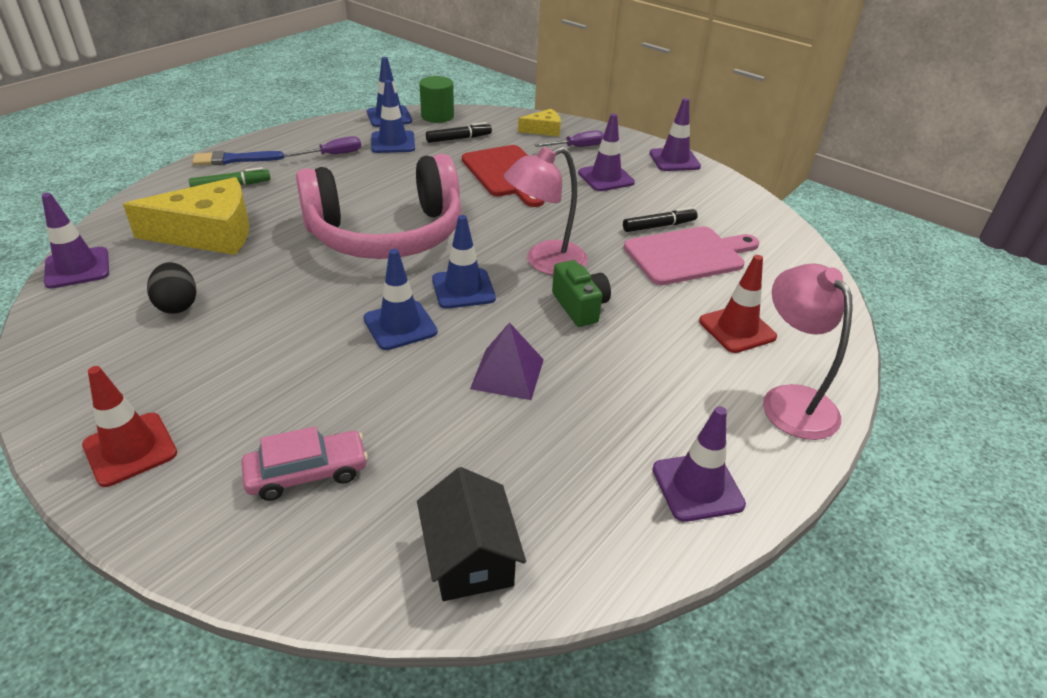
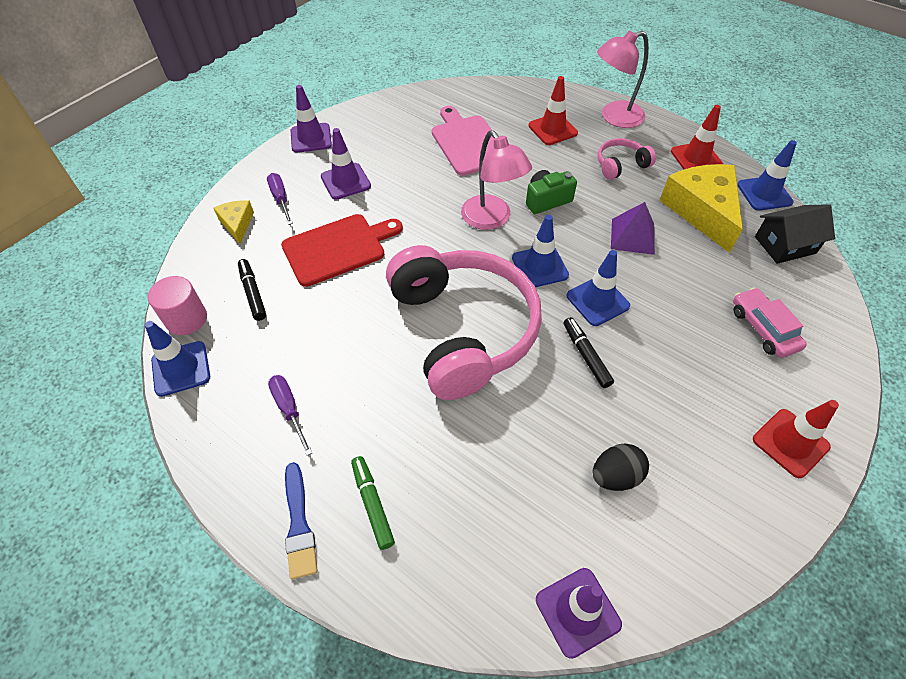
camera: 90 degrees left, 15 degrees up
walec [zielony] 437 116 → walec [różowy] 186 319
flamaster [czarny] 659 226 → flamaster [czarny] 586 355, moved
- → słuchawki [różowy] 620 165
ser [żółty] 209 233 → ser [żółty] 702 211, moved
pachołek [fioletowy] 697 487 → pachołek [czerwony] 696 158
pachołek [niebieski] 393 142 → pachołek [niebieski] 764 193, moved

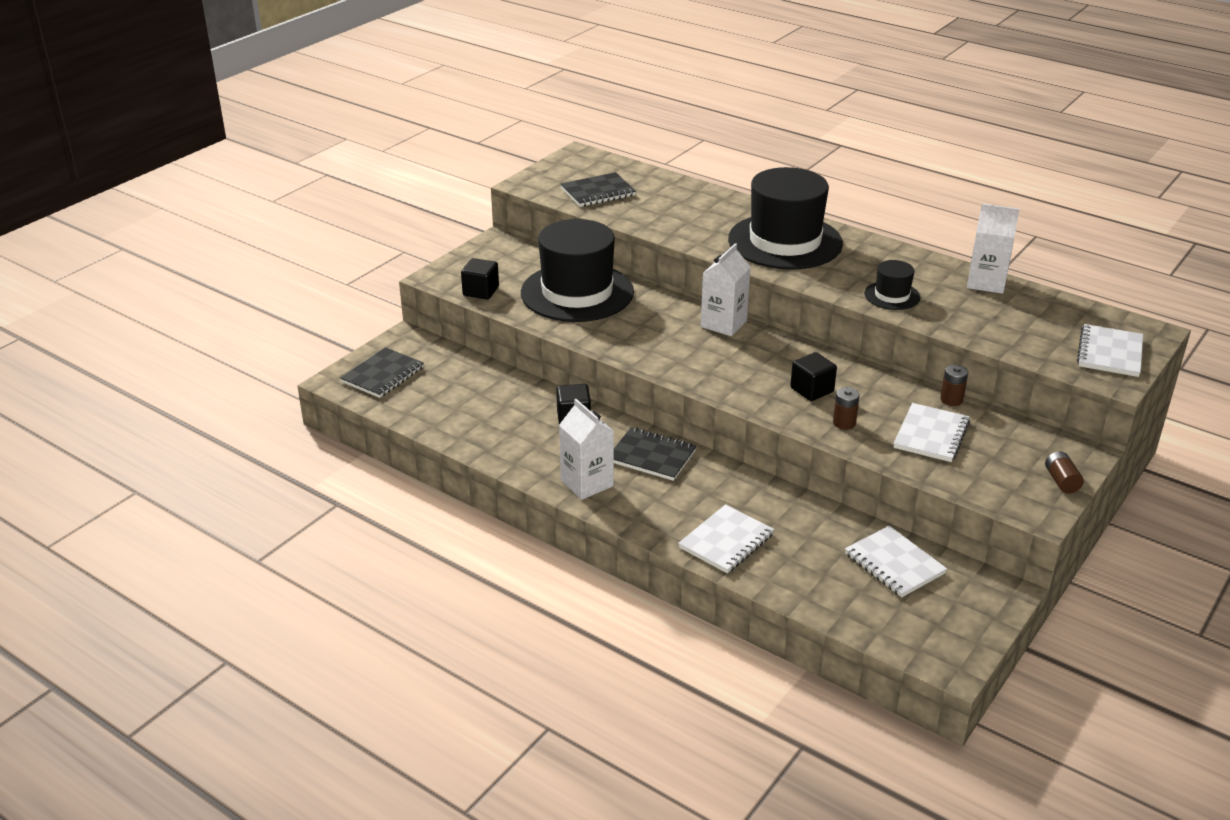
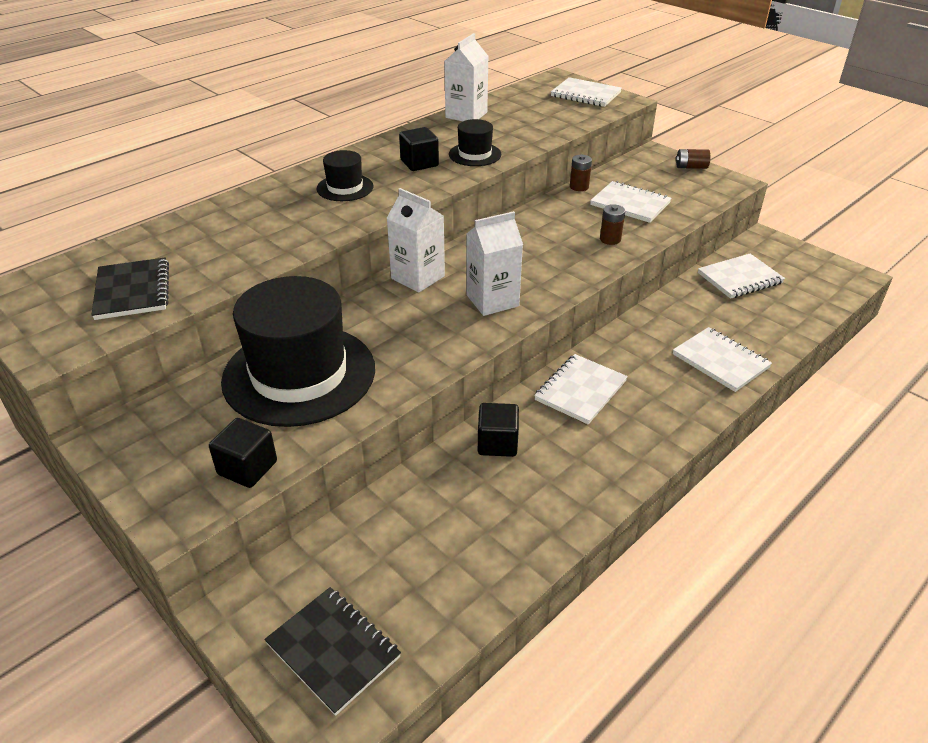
camera: 80 degrees left, 5 degrees up
kapelusz [czarny] 785 242 → kapelusz [czarny] 345 188, x0.45
sześcian [czarny] 812 390 → sześcian [czarny] 419 163, moved
karton mleka [biały] 587 483 → karton mleka [biały] 492 300, moved
zeszyt [czarny] 652 456 → zeszyt [biały] 580 390

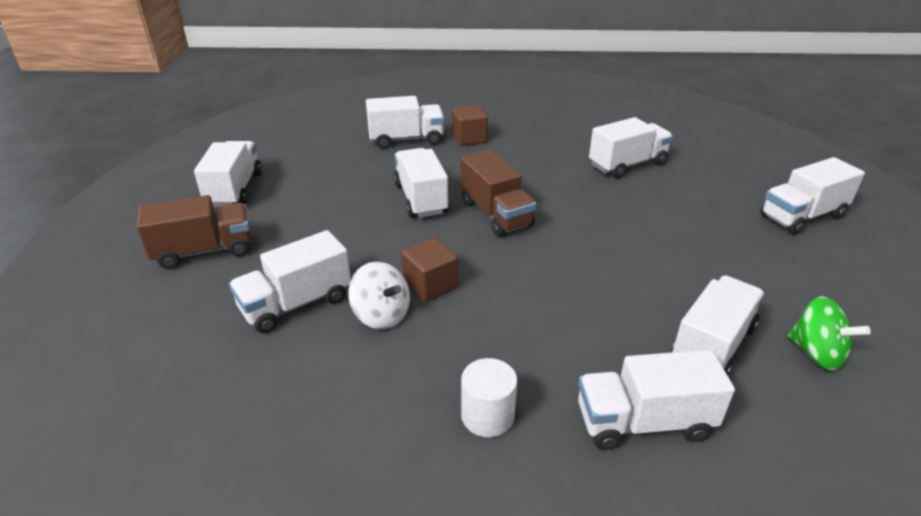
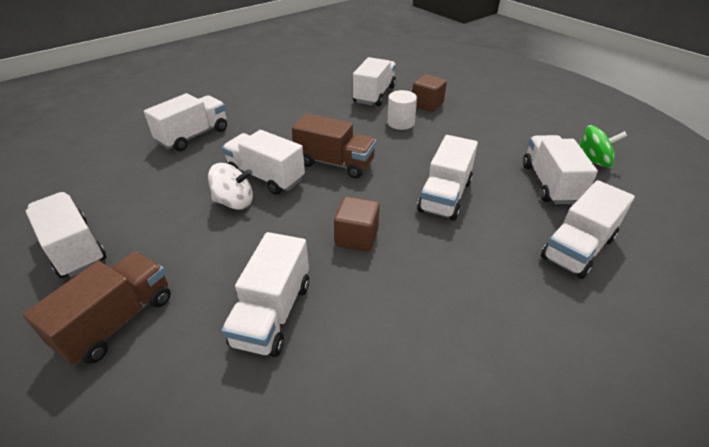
camera: 40 degrees left, 5 degrees up
bączek [biały] 381 315 → bączek [biały] 234 202, moved
walec [biały] 487 416 → walec [biały] 400 123, moved
sześcian [brązowy] 469 138 → sześcian [brązowy] 427 104, moved
ciężarówka [biały] 802 216 → ciężarówka [biały] 445 196, moved

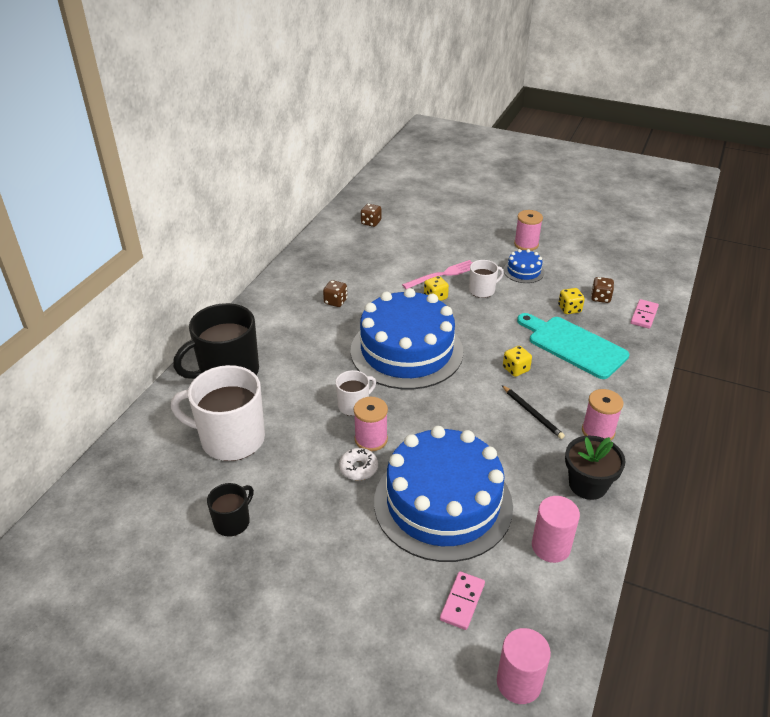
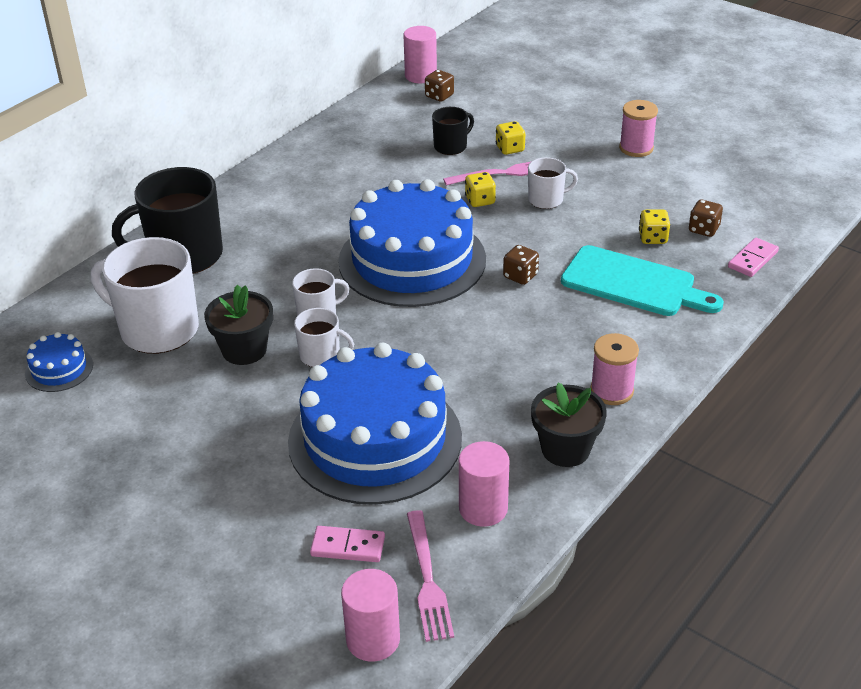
camera: 15 degrees right, 0 degrees up
tort [niebieski] 523 271 → tort [niebieski] 59 369, moved
- → doniczka [czarny] 244 350
szpulka [różowy] 371 439 → kubek [biały] 321 355
kostka domina [różowy] 462 602 → kostka domina [różowy] 348 547, 60 degrees clockwise
- → walec [różowy] 420 76
- → widelec [różowy] 427 580
kubek [czarny] 232 522 → kubek [czarny] 451 146, moved
kostka do gry [żółty] 515 369 → kostka do gry [żółty] 510 149, moved
kostka do gry [brązowy] 335 301 → kostka do gry [brązowy] 520 276, moved
deska do krojenia [turkusowy] 573 345 → deska do krojenia [turkusowy] 634 283, 150 degrees clockwise
donut [biały] 358 468 → -
ołówek [czarny] 532 413 → -

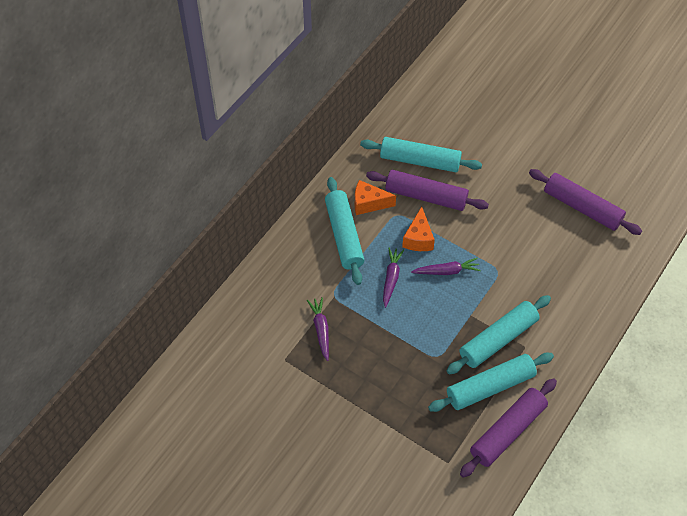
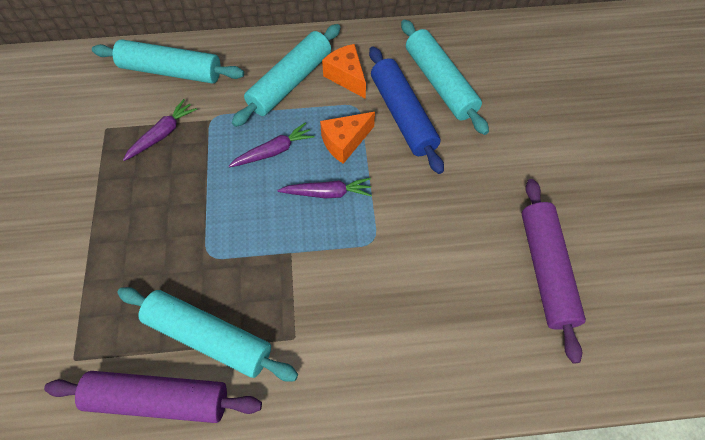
camera: 50 degrees right, 5 degrees up
wałek do ciasta [turkusowy] 498 339 → wałek do ciasta [turkusowy] 171 71, moved
marchewka [fioletowy] 446 271 → marchewka [fioletowy] 327 193, 45 degrees counterclockwise
wałek do ciasta [fioletowy] 426 196 → wałek do ciasta [niebieski] 402 115

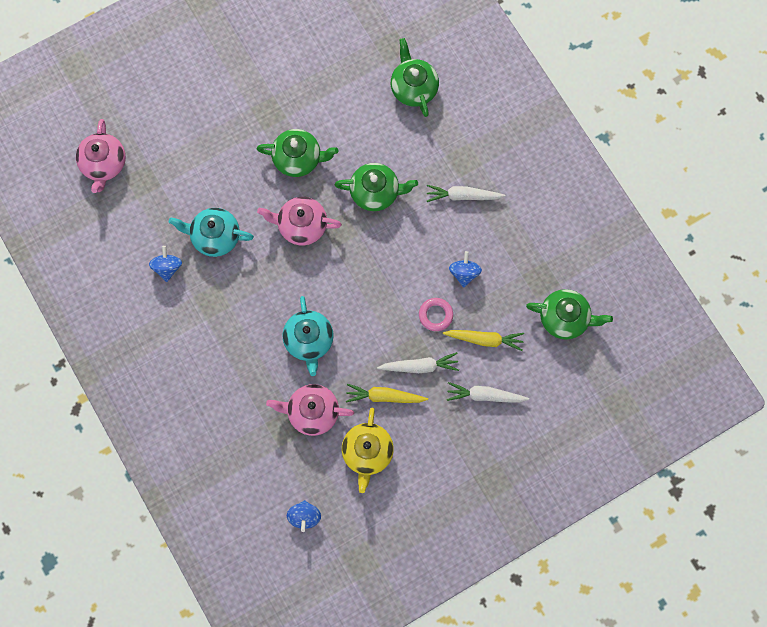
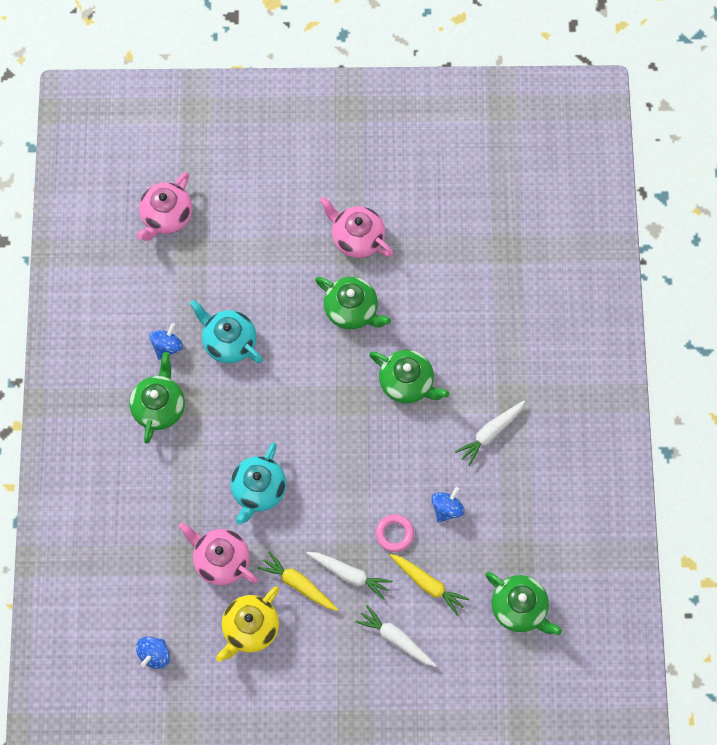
camera: 30 degrees right, 5 degrees down
imbryk [zielony] 413 88 → imbryk [zielony] 159 406, moved
imbryk [różowy] 301 225 → imbryk [różowy] 357 238, moved
marchewka [biały] 463 196 → marchewka [biały] 490 433, 75 degrees counterclockwise

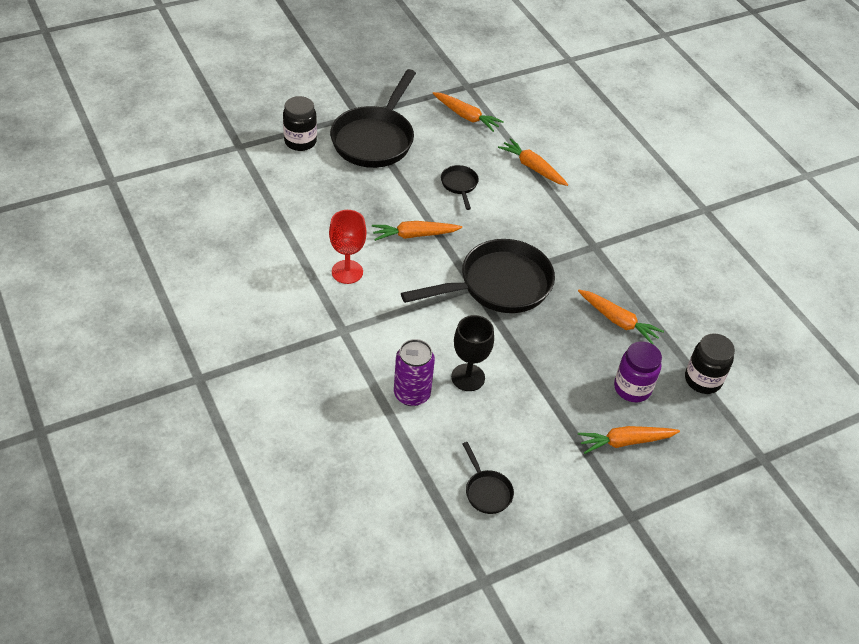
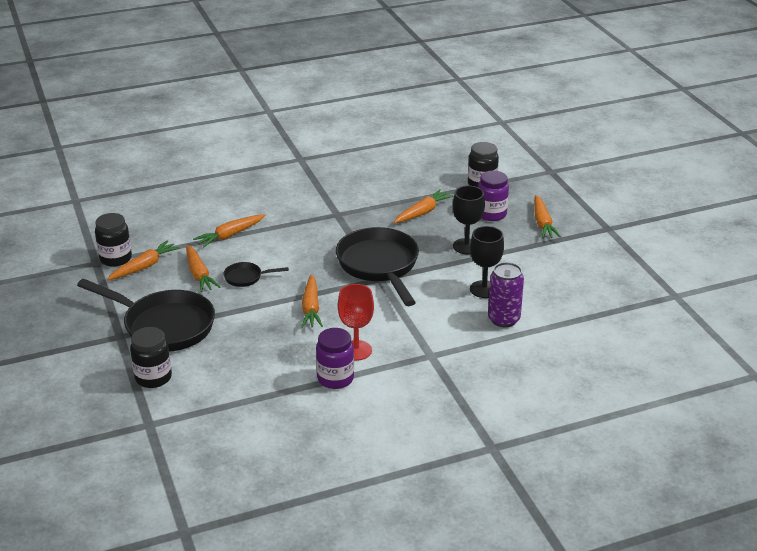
camera: 80 degrees left, 15 degrees down
- → słoik [czarny] 115 259
- → marchewka [pomarańczowy] 199 274
- → słoik [fioletowy] 335 378
- → kielich [czarny] 466 246
patelnia [czarny] 486 491 → -

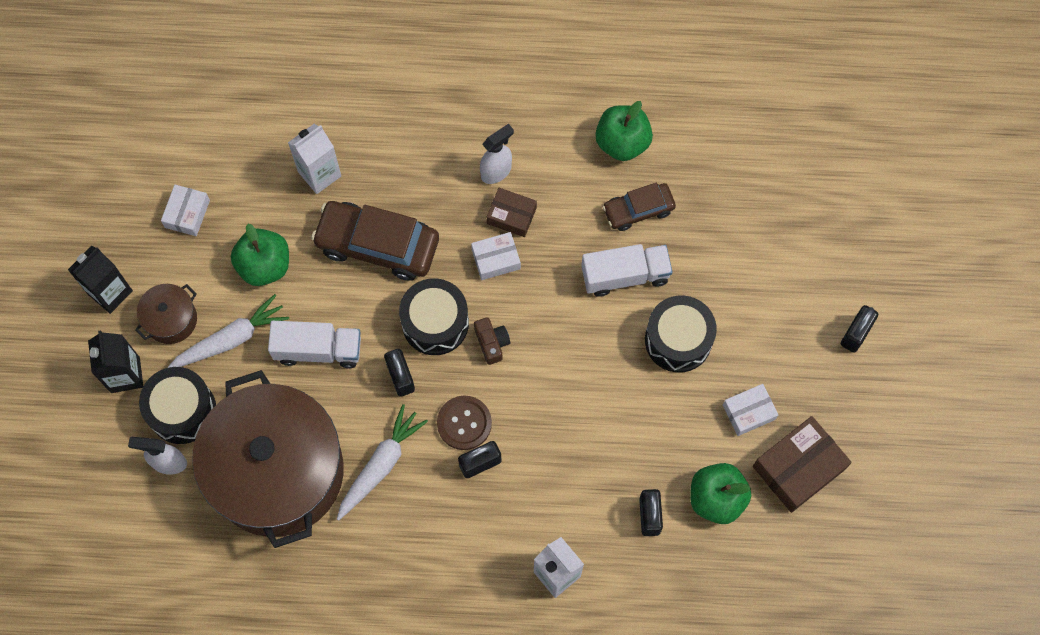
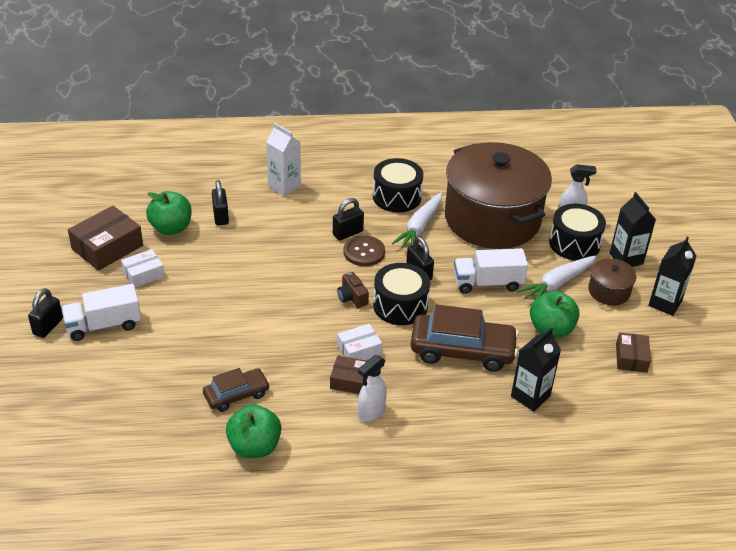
camera: 170 degrees right, 30 degrees down
ciężarówka [biały] 625 275 → ciężarówka [biały] 103 325, moved
bęben [czarny] 678 340 → bęben [czarny] 397 197, moved
karton mleka [biały] 319 174 → karton mleka [czarny] 530 396
pudełko [biały] 187 214 → pudełko [brązowy] 631 358

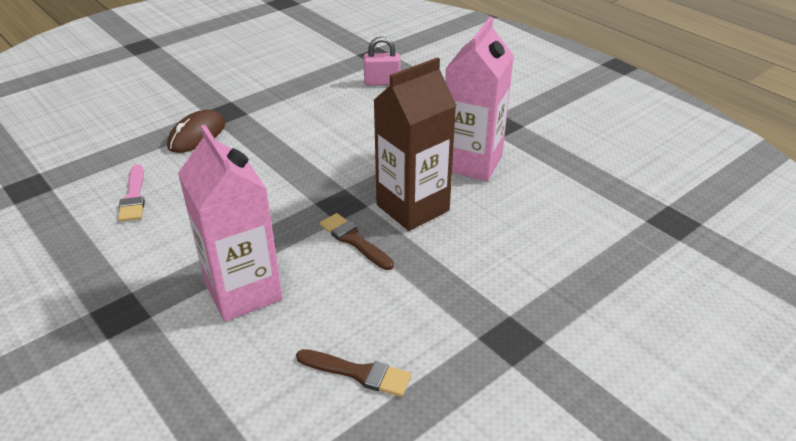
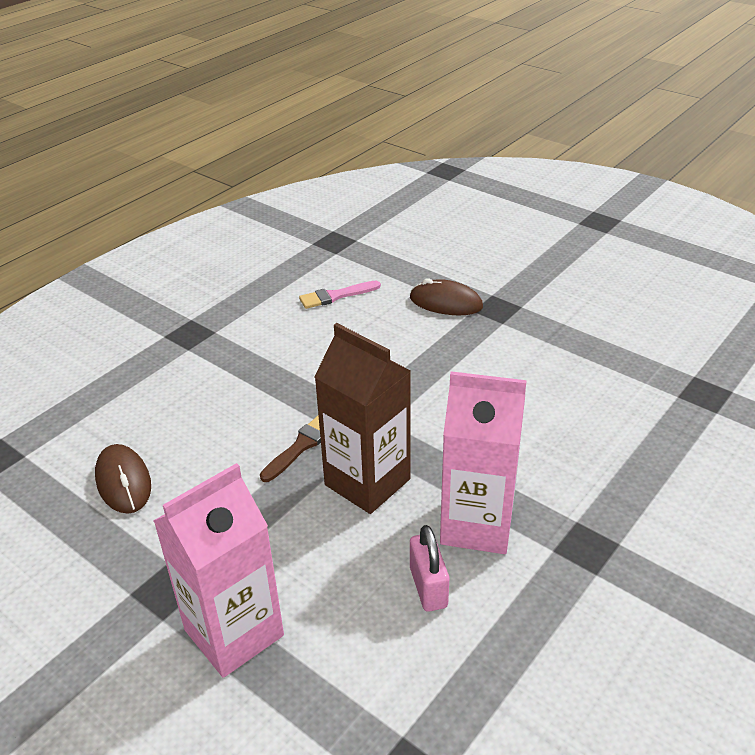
camera: 80 degrees right, 0 degrees up
pędzel [brązowy] 358 373 → myszka [brązowy] 123 482
karton mleka [różowy] 243 291 → karton mleka [różowy] 234 632, moved
kłódka [różowy] 382 82 → kłódka [różowy] 428 587, moved

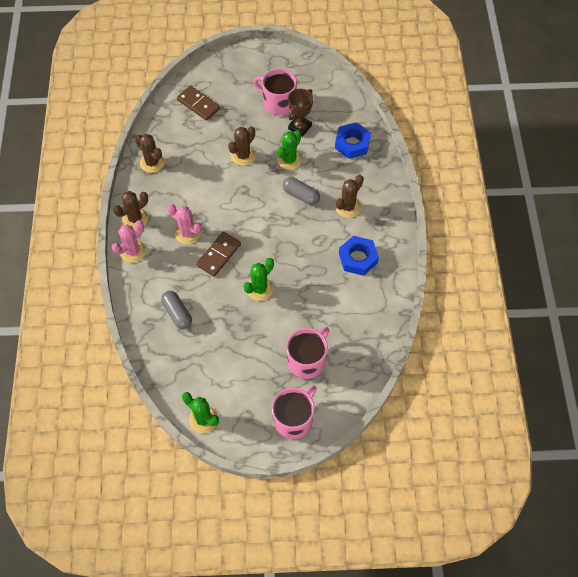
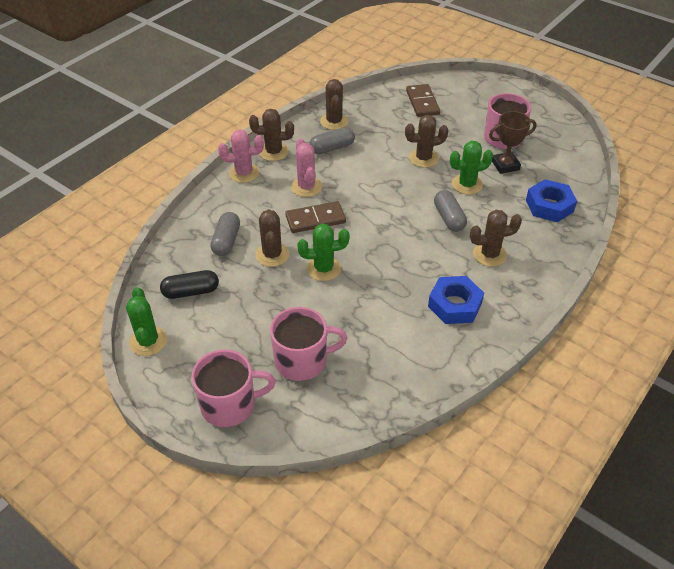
camera: 40 degrees right, 15 degrees down
- → kapsułka [czarny] 191 292
- → kaktus [brązowy] 272 255
- → kapsułka [szary] 332 148

